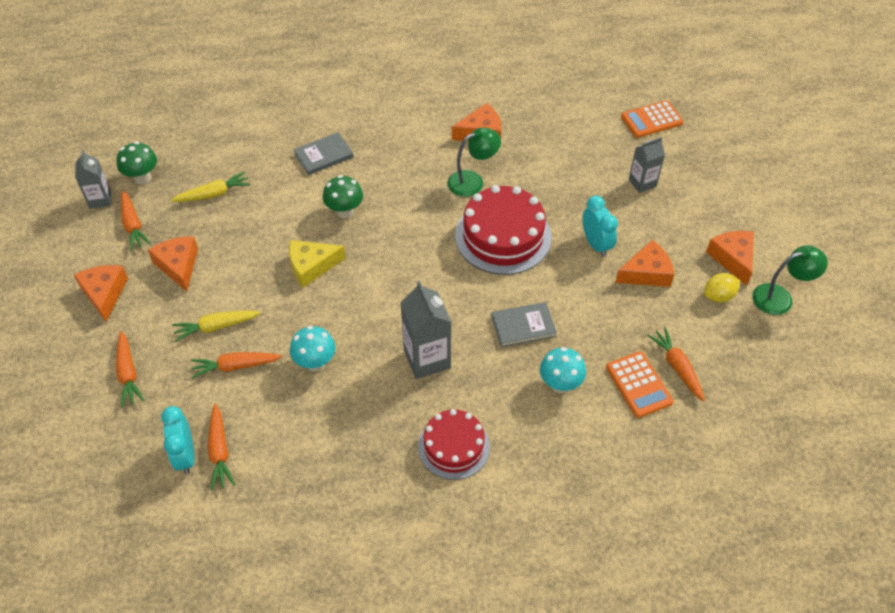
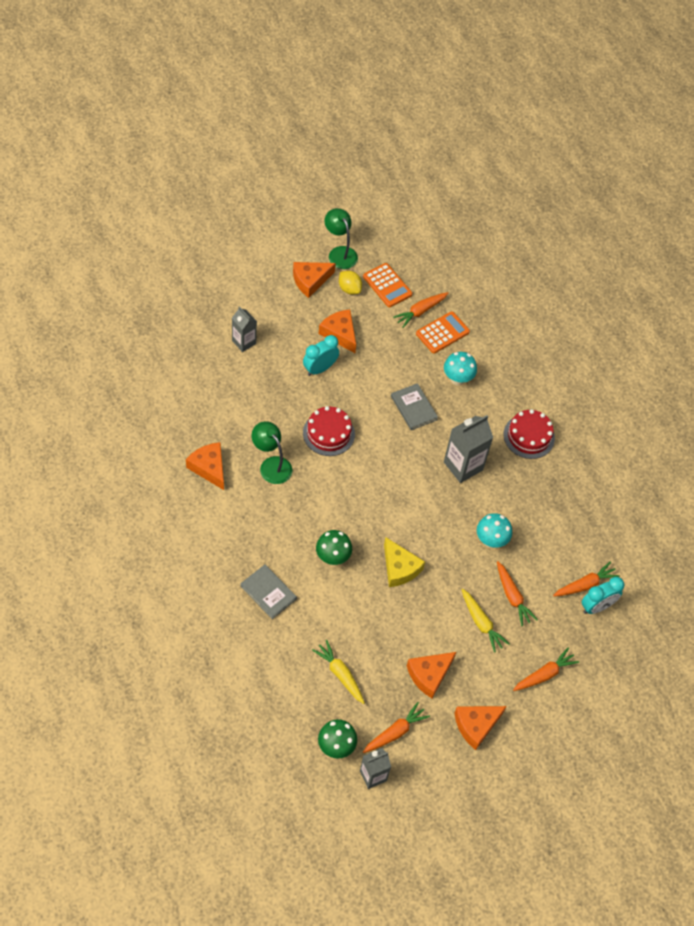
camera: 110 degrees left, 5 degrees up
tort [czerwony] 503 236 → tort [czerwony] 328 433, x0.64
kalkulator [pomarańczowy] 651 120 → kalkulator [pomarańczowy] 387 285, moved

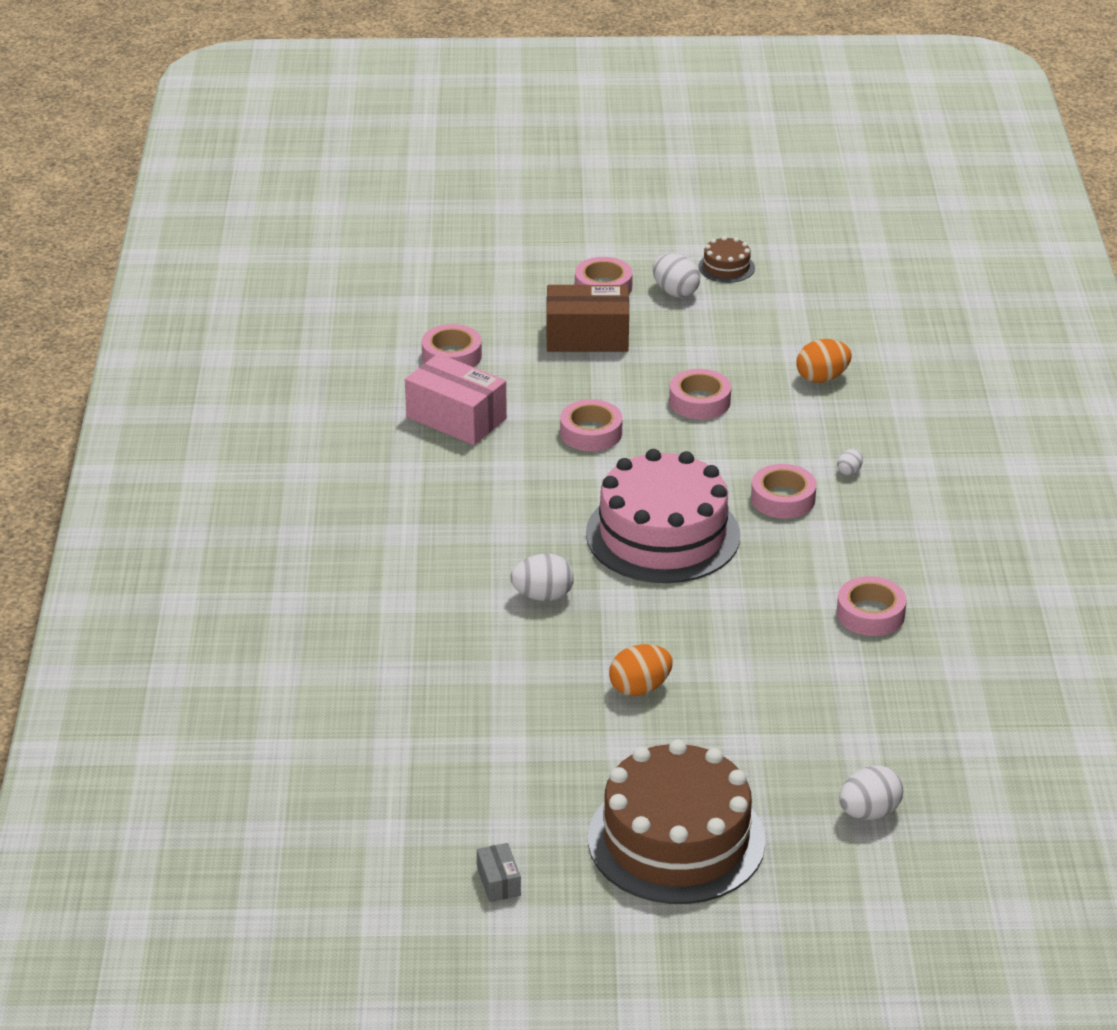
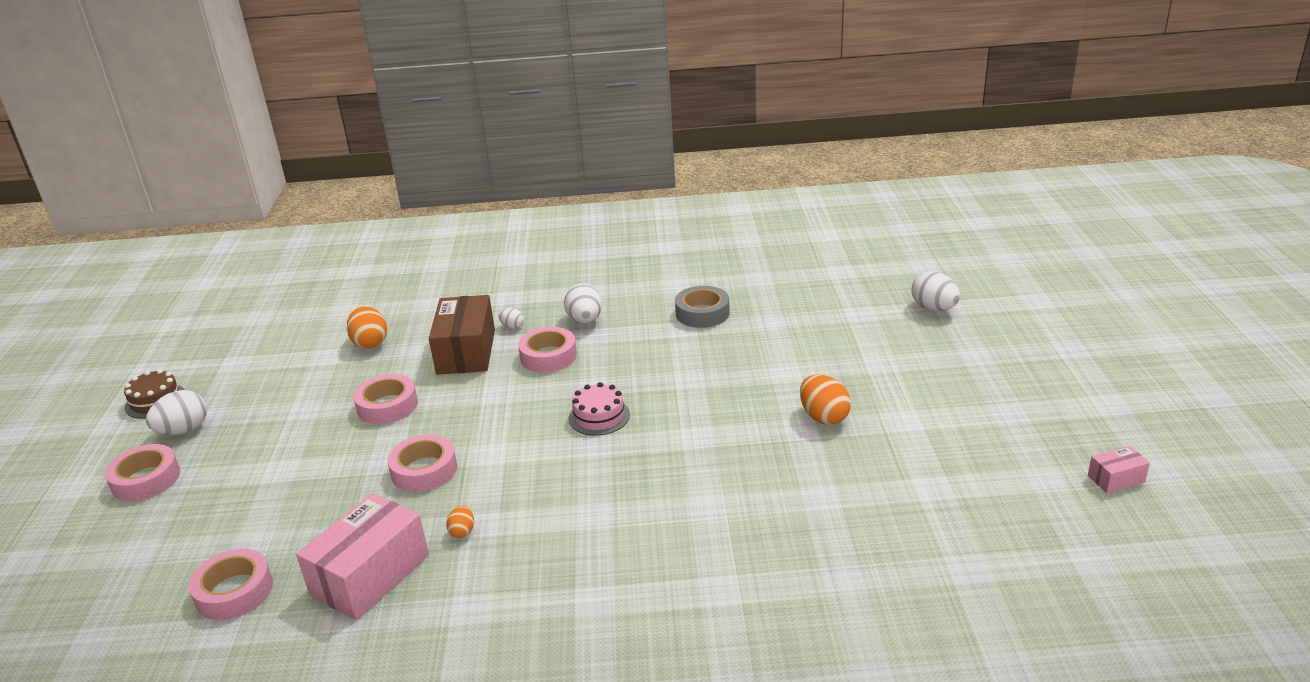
camera: 90 degrees left, 5 degrees down
pudełko [brązowy] 587 337 → pudełko [brązowy] 466 352, moved
- → jajko [pomarańczowy] 462 531
jajko [biały] 543 596 → jajko [biały] 585 320, moved
tort [różowy] 663 534 → tort [różowy] 599 416, x0.42
taśma klejąca [różowy] 870 614 → taśma klejąca [szary] 702 313
pudełko [szary] 498 882 → pudełko [różowy] 1116 479
tort [brązowy] 676 840 → -

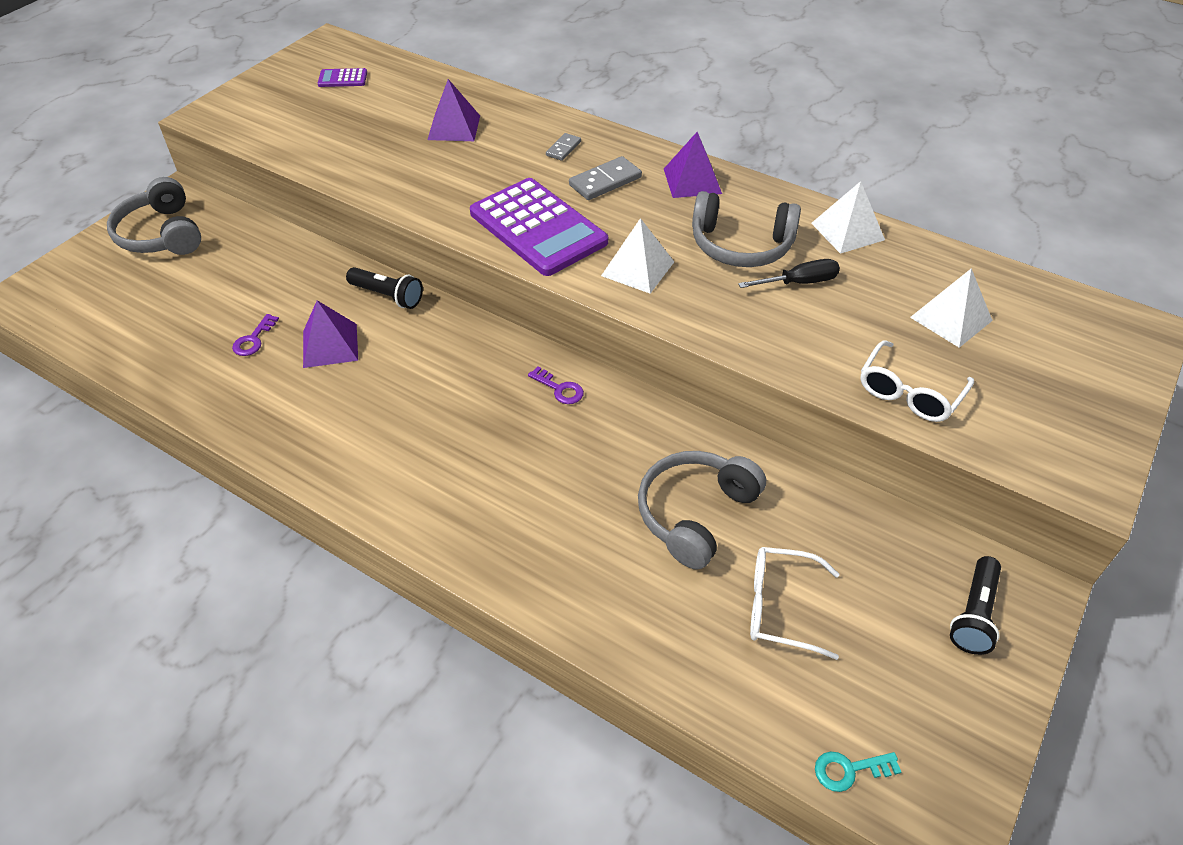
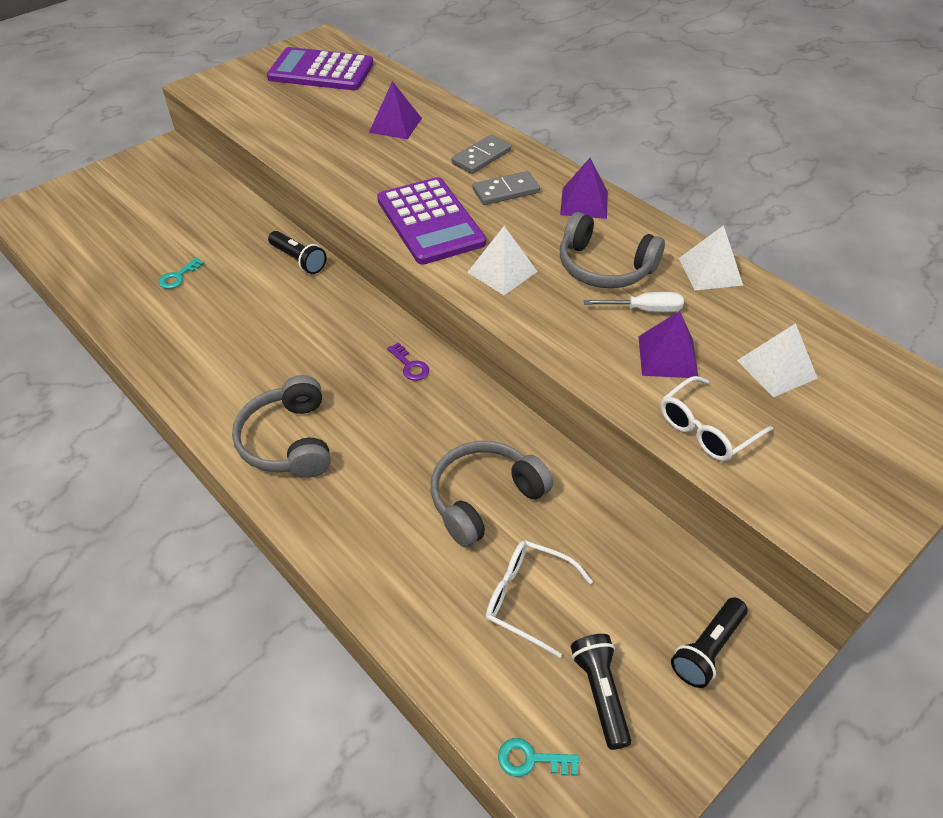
camera: 15 degrees right, 0 degrees up
klucz [fioletowy] 253 339 → klucz [turkusowy] 178 276
słuchawki [szary] 162 234 → słuchawki [szary] 288 441, moved
kalkulator [fioletowy] 342 78 → kalkulator [fioletowy] 321 71, x2.36
kostka domina [szary] 563 148 → kostka domina [szary] 481 157, x1.66
- → latarka [czarny] 600 693
śrubokręt [czarny] 799 282 → śrubokręt [biały] 644 310
piramida [fioletowy] 330 345 → piramida [fioletowy] 667 356, moved

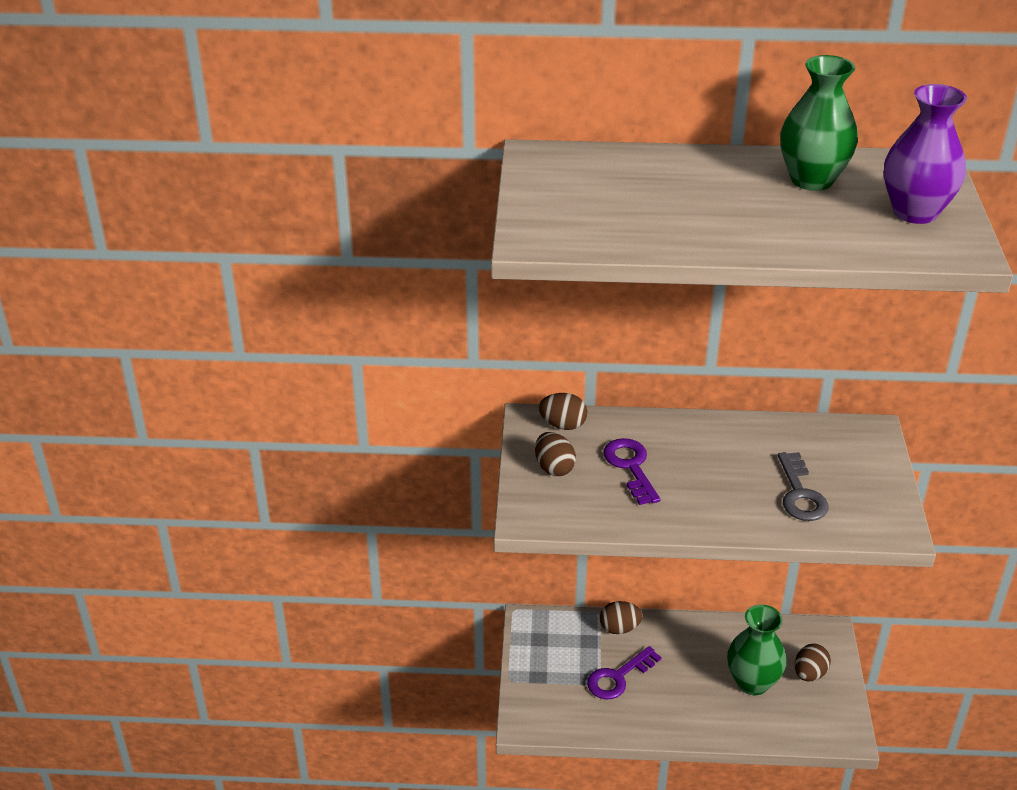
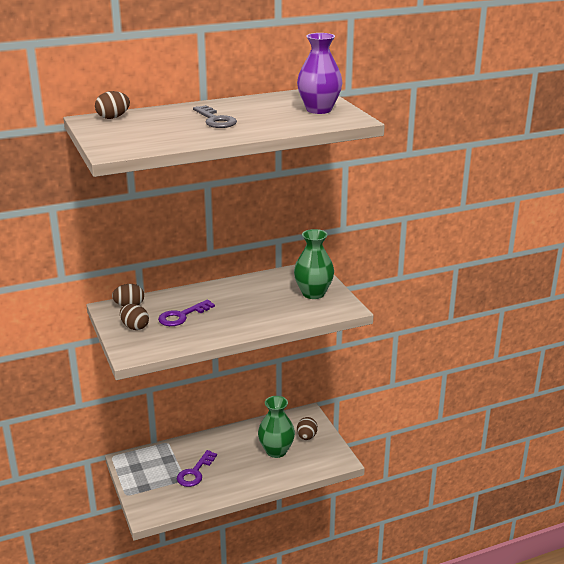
camera: 25 degrees left, 10 degrees down
jajko [brązowy] 619 628 → jajko [brązowy] 113 117, moved
klucz [fioletowy] 631 467 → klucz [fioletowy] 182 316, 90 degrees counterclockwise
klucz [szary] 800 494 → klucz [szary] 215 120, moved
wazon [zielony] 812 180 → wazon [zielony] 313 293, moved

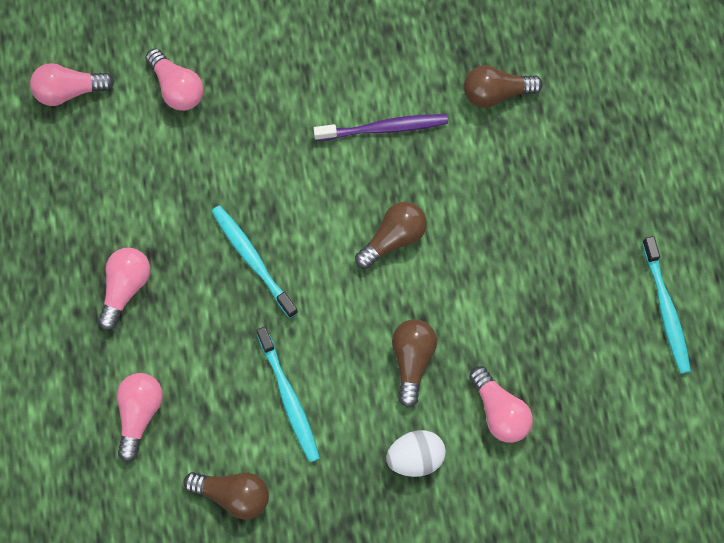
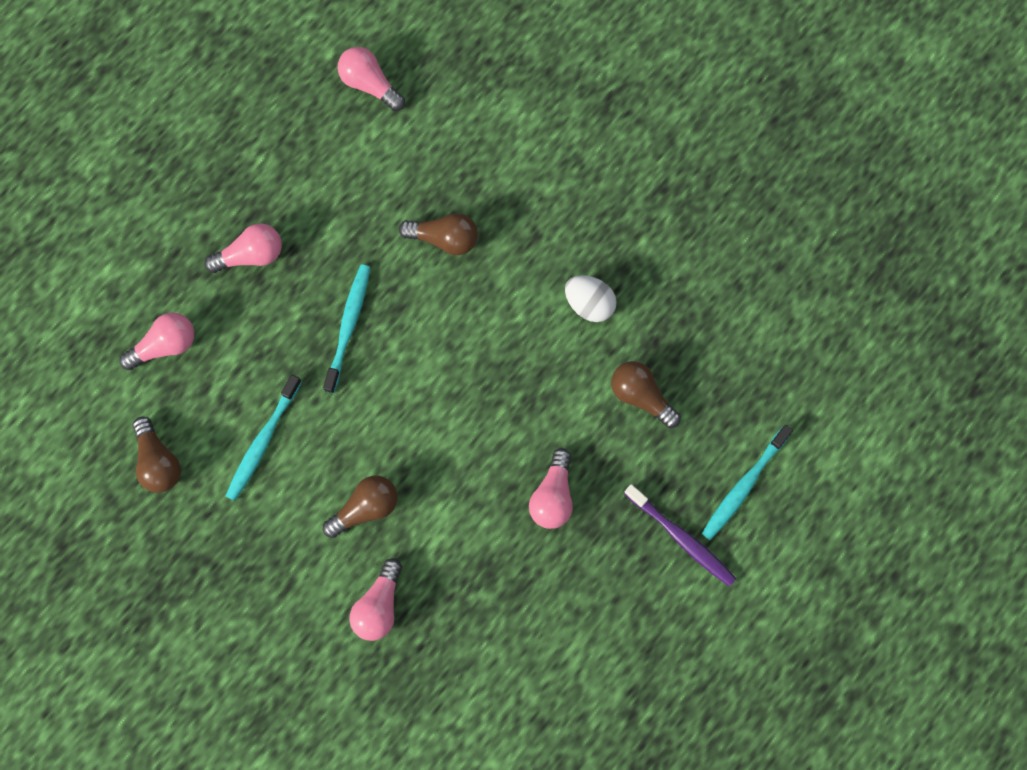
camera: 50 degrees right, 5 degrees up
żarówka [brązowy] 393 238 → żarówka [brązowy] 444 238, moved
żarówka [różowy] 177 88 → żarówka [różowy] 553 496, moved
jajko [biały] 415 457 → jajko [biały] 589 304, moved
szczoteczka do zębów [fioletowy] 384 128 → szczoteczka do zębów [fioletowy] 682 538, moved
szczoteczka do zębów [turkusowy] 666 310 → szczoteczka do zębów [turkusowy] 743 486, moved

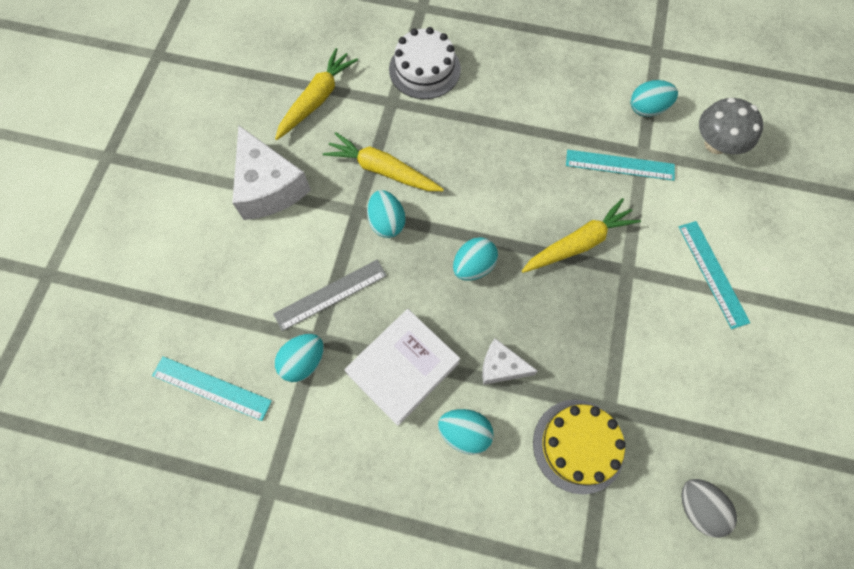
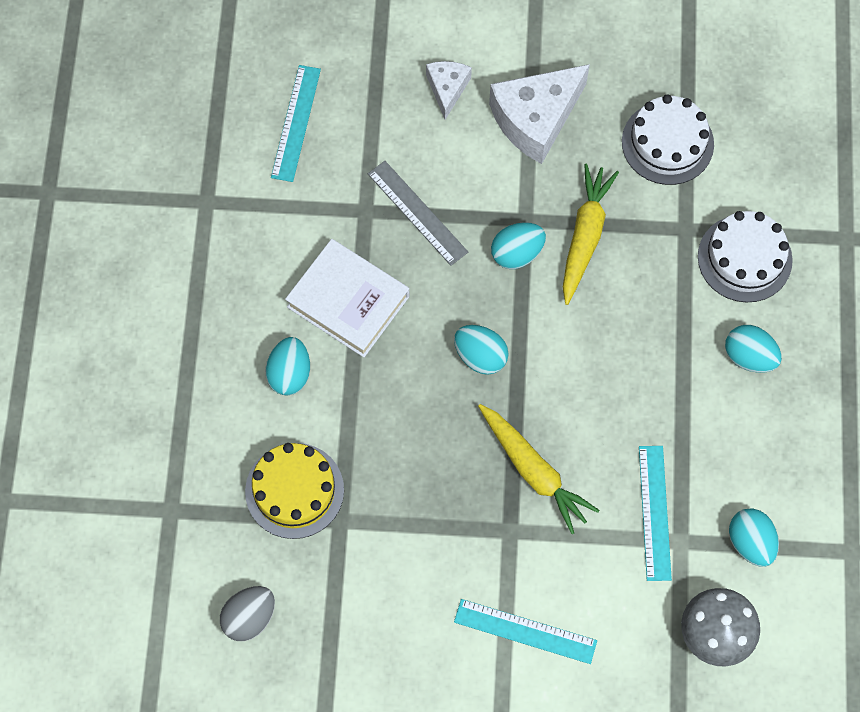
camera: 80 degrees right, 0 degrees up
ser [biały] 501 367 → ser [biały] 447 89, moved
linijka [turkusowy] 712 273 → linijka [turkusowy] 525 631, 45 degrees clockwise
marchewka [żółty] 317 99 → tort [biały] 667 143
jajko [turkusowy] 303 361 → jajko [turkusowy] 749 357, moved

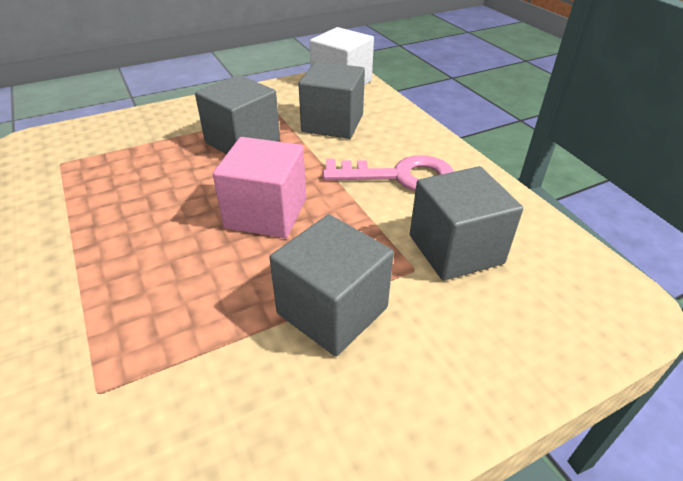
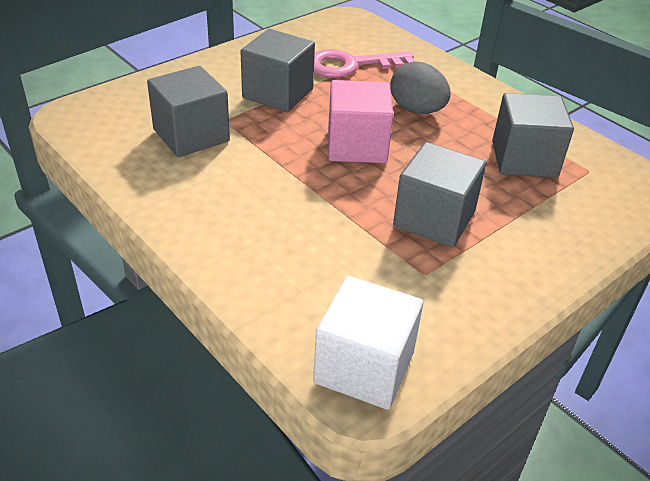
camera: 165 degrees right, 0 degrees up
klucz [różowy] 399 176 → klucz [różowy] 351 65, moved
- → jajko [szary] 417 110
sześcian [szary] 332 123 → sześcian [szary] 524 159, moved

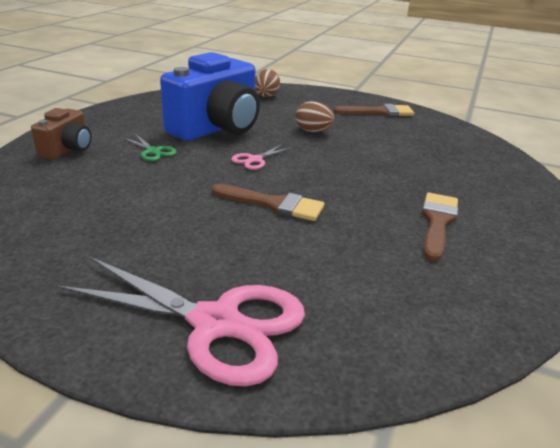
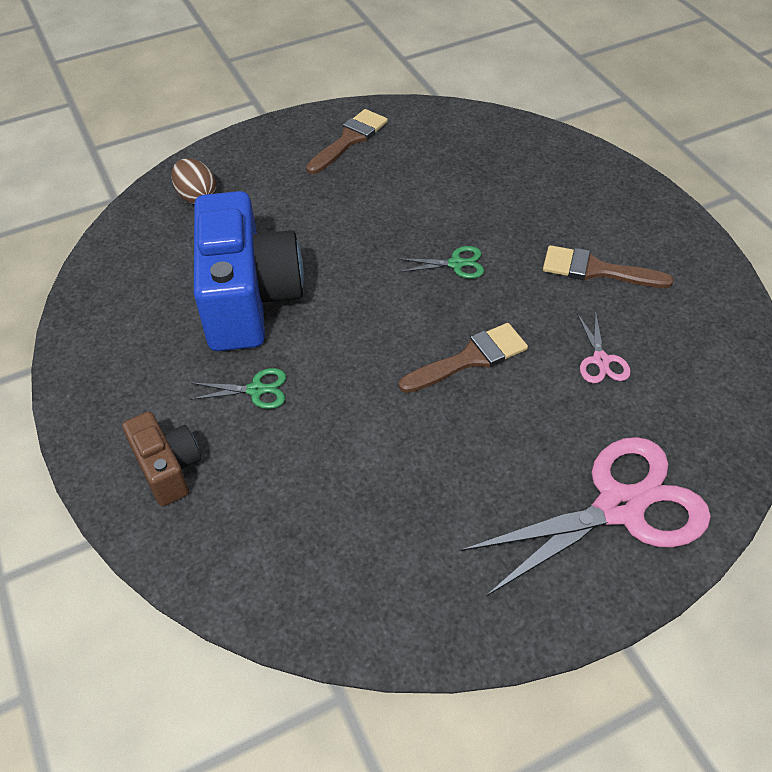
camera: 45 degrees left, 20 degrees up
- → nożyczki [zielony] 456 264
pędzel [brązowy] 437 222 → pędzel [brązowy] 596 270, 45 degrees counterclockwise
nożyczki [różowy] 255 160 → nożyczki [różowy] 601 360, moved
jajko [brązowy] 313 131 → -

